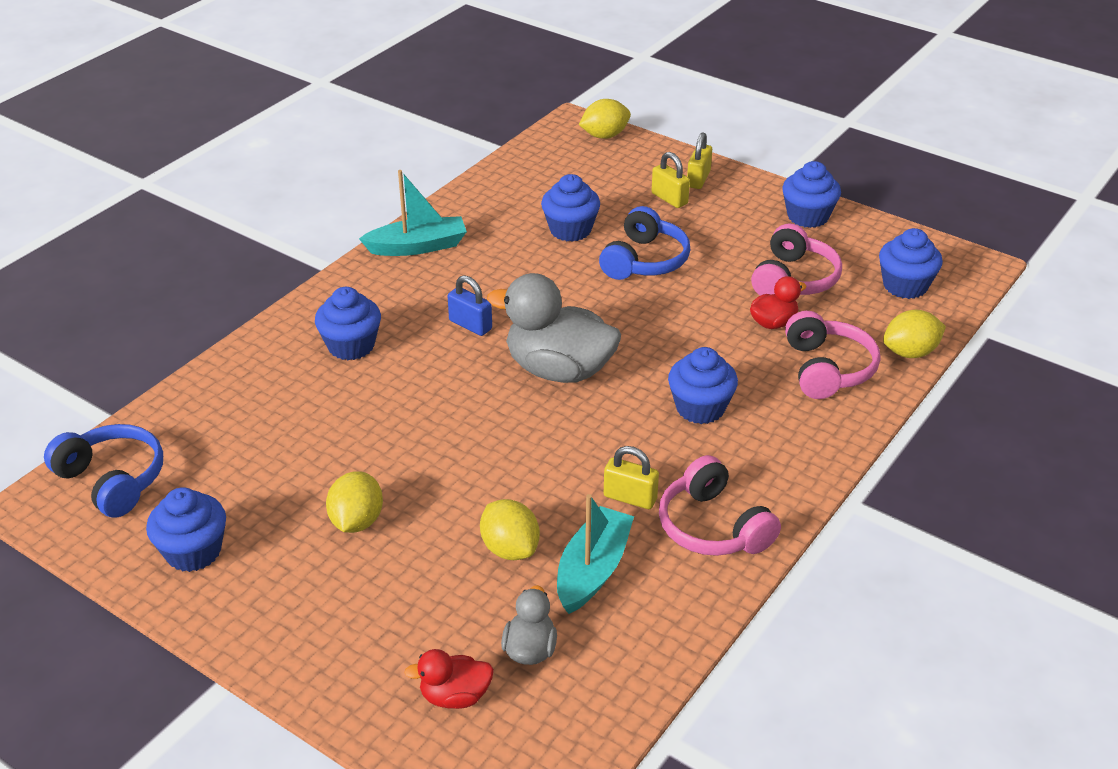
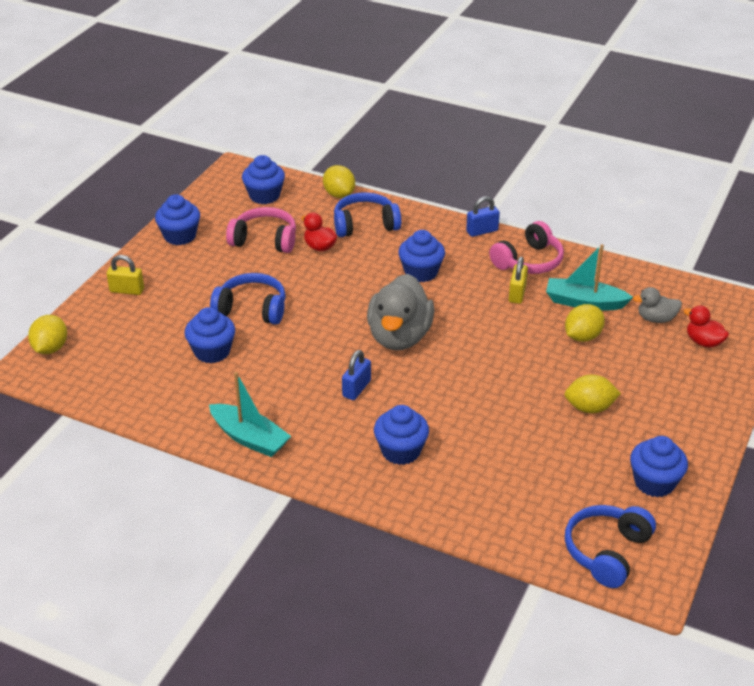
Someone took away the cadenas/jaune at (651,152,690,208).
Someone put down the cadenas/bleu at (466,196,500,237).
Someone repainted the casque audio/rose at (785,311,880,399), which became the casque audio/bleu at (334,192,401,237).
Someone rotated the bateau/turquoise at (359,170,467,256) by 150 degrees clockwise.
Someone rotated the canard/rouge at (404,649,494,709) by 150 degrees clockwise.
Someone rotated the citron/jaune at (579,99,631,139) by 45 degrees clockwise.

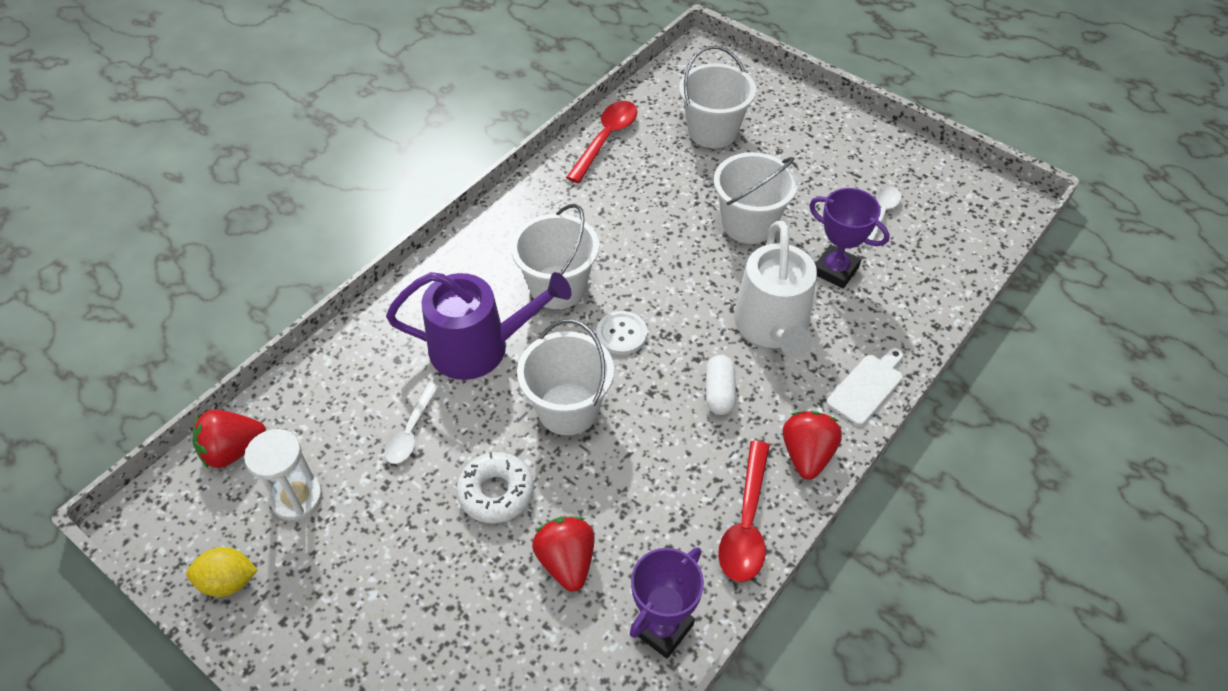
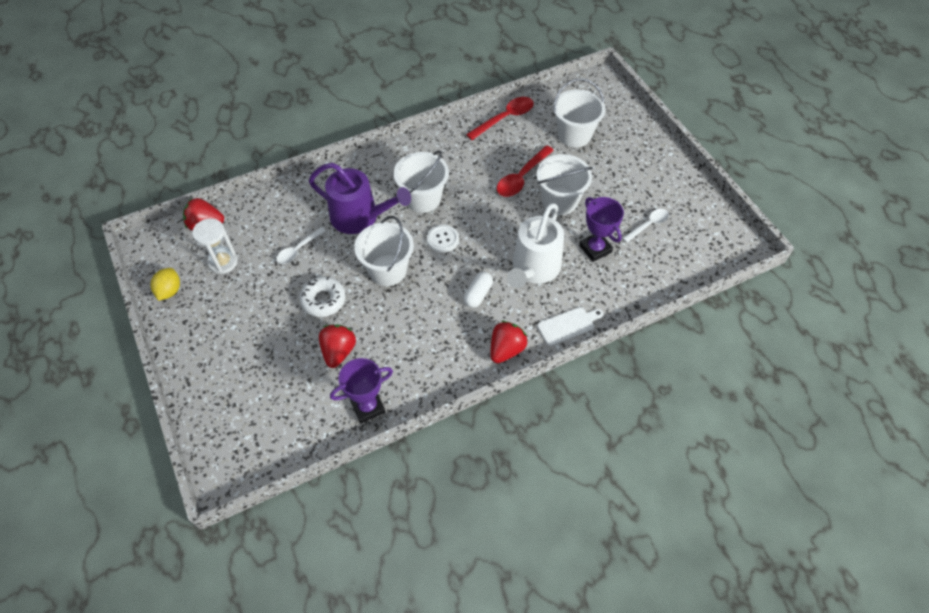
Someone carried the cuillère/rouge from (718,441,770,582) to (497,145,554,197).
Someone rotated the citron/jaune at (186,547,258,597) by 75 degrees clockwise.

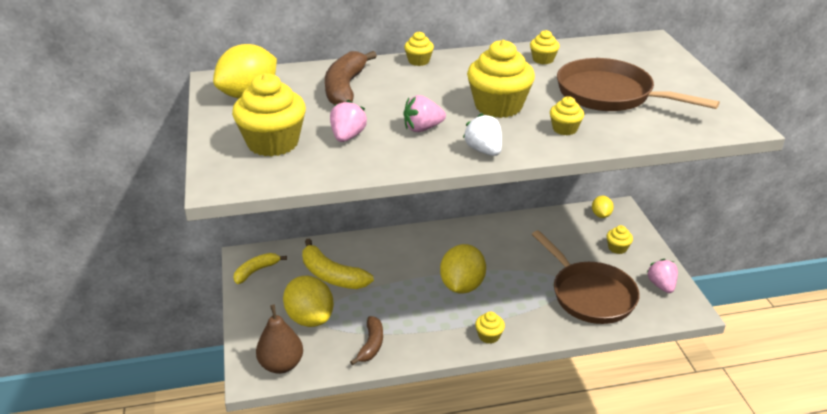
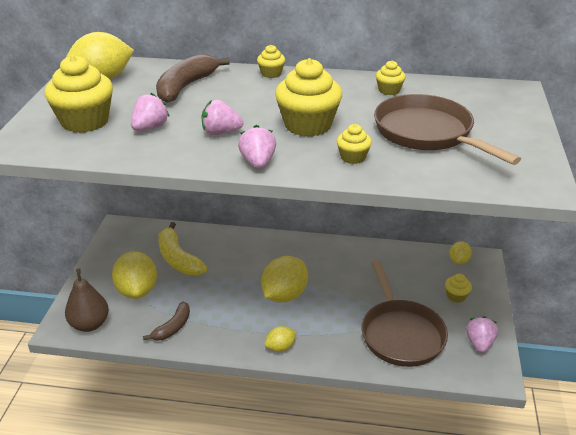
Someone took away the banane/jaune at (233,253,287,284).
Someone swapped the muffin/jaune at (475,311,505,344) for the citron/jaune at (265,326,297,352).
Someone repainted the fraise/blanc at (463,113,502,156), which became the fraise/rose at (238,125,276,168).

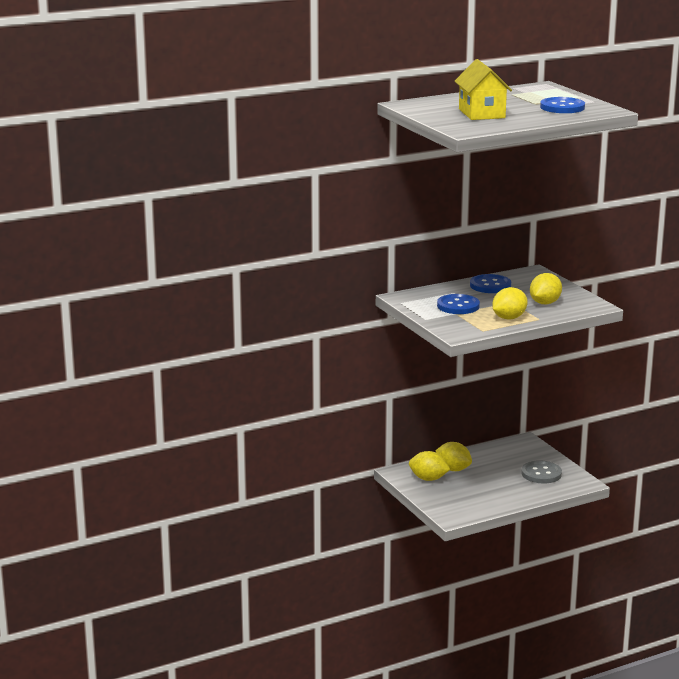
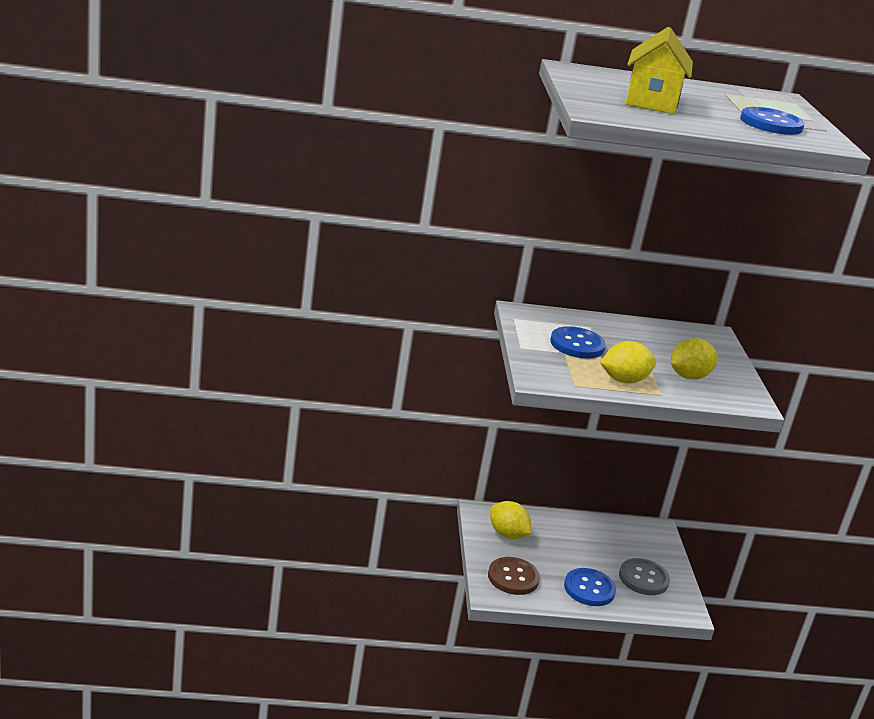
Someone took away the citron/jaune at (435,442,472,471).
Someone put down the bouton/marron at (488,557,540,595).
Someone carried the bouton/bleu from (470,274,511,293) to (564,568,616,606).

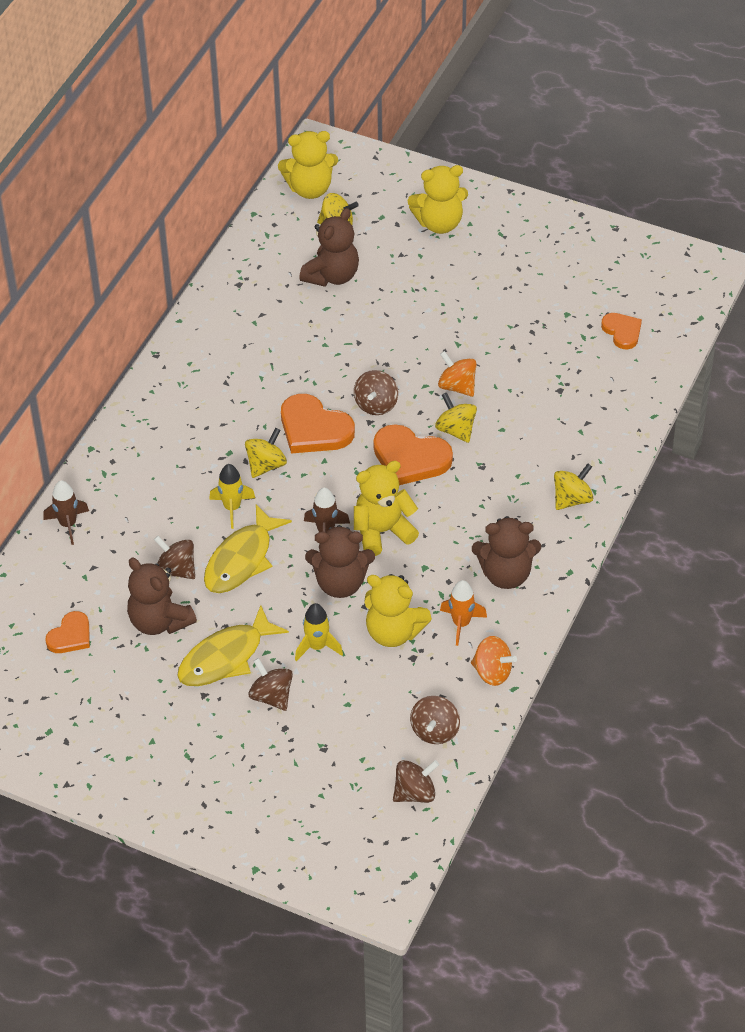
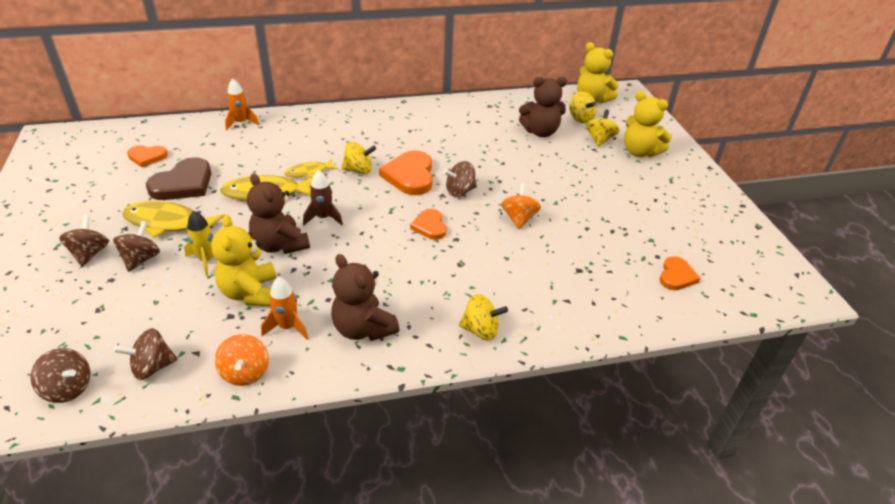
Someone took away the ours en peluche/jaune at (354,461,419,556).
Someone carried the toupie/marron from (154,536,195,579) to (59,215,109,267).
Someone carried the toupie/jaune from (435,392,477,443) to (586,110,619,147).
Someone swapped the ours en peluche/marron at (127,558,197,635) for the cœur/marron at (146,157,211,200).
Someone swapped the fusée/jaune at (209,464,255,529) for the poisson/jaune at (284,159,338,178).
Someone repainted the fusée/marron at (43,480,89,545), which became the fusée/orange at (225,79,259,131).
Someone scaled the cœur/orange at (373,424,453,485) by 0.59.

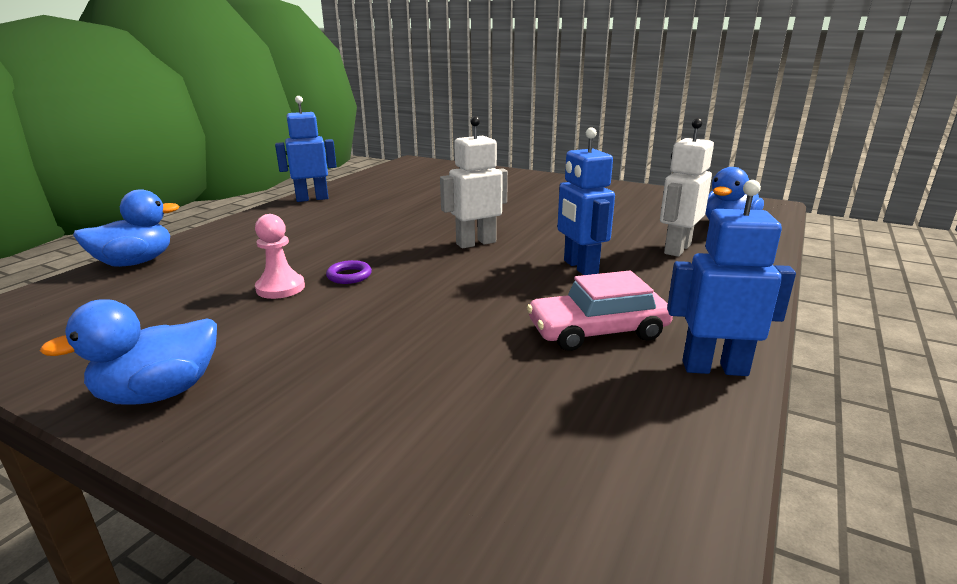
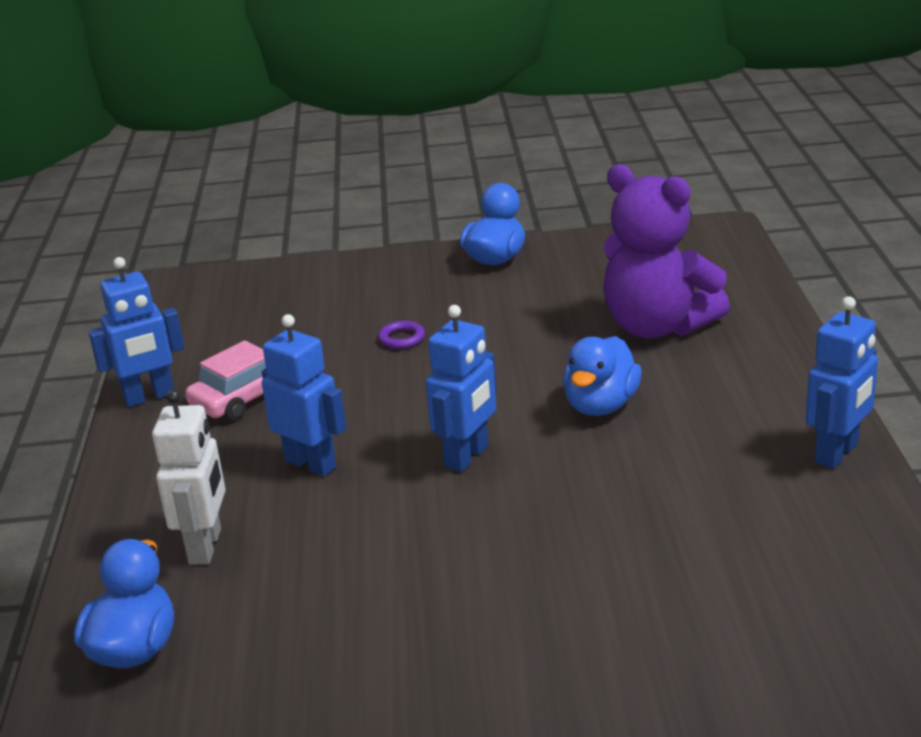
Someone took away the pion/rose at (255,214,305,299).
Someone put down the ours en peluche/violet at (603,164,730,338).
Someone carried the canard/bleu from (73,189,179,267) to (563,336,642,416).
Someone carried the anneau/violet from (326,260,372,284) to (378,321,425,349).
Someone repainted the robot/blanc at (440,116,508,248), which became the robot/bleu at (426,305,497,472).

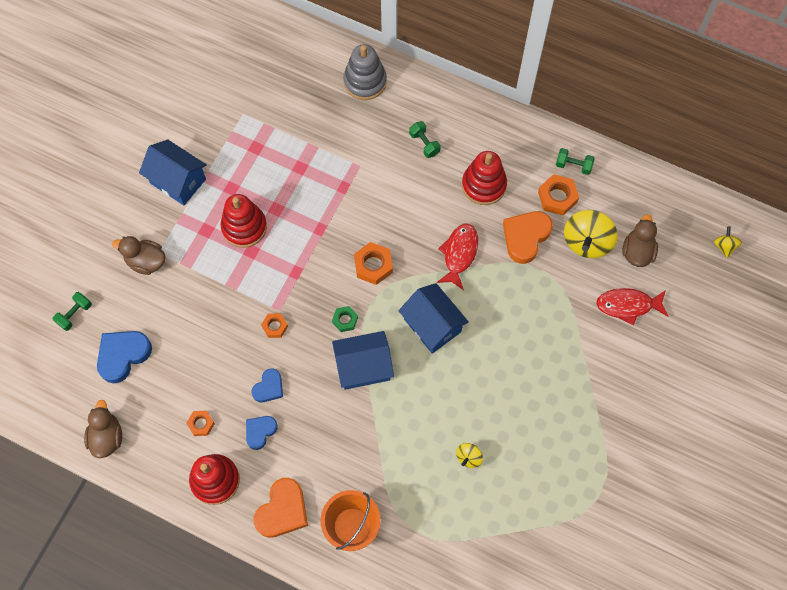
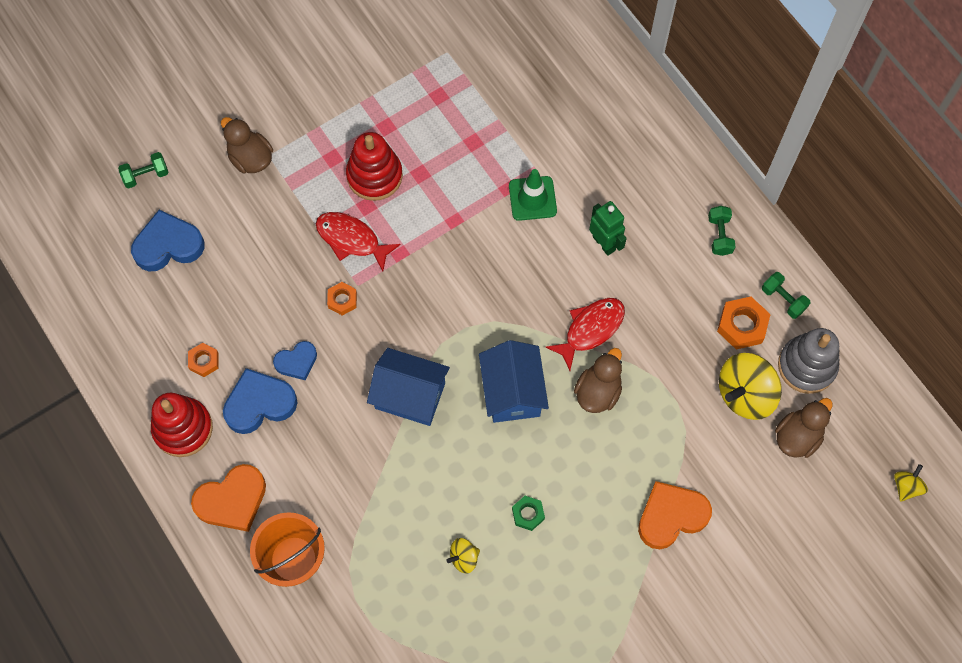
Someone took away the maison/bleu at (139,139,207,205).
Someone took away the écrou/orange at (354,242,393,285).
Someone took away the jouet à empiler/rouge at (462,151,507,205).
Someone put down the cône de chantier/vert at (509,169,557,221).
Someone put down the robot/vert at (589,201,627,256).
Someone carried the canard/marron from (84,400,122,458) to (574,348,622,413).
Someone carried the écrou/vert from (332,306,358,332) to (512,496,545,531).
Someone carried the jouet à empiler/gris from (343,44,387,100) to (778,328,839,394).
Someone carried the haltère/vert from (409,121,441,158) to (708,206,736,256).
Someone carried the cœur/orange from (503,211,553,264) to (638,481,712,549).
Someone carried the poisson/rouge from (596,288,668,325) to (316,212,401,271).
Someone scaled the cœur/bleu at (246,416,278,450) by 1.64.

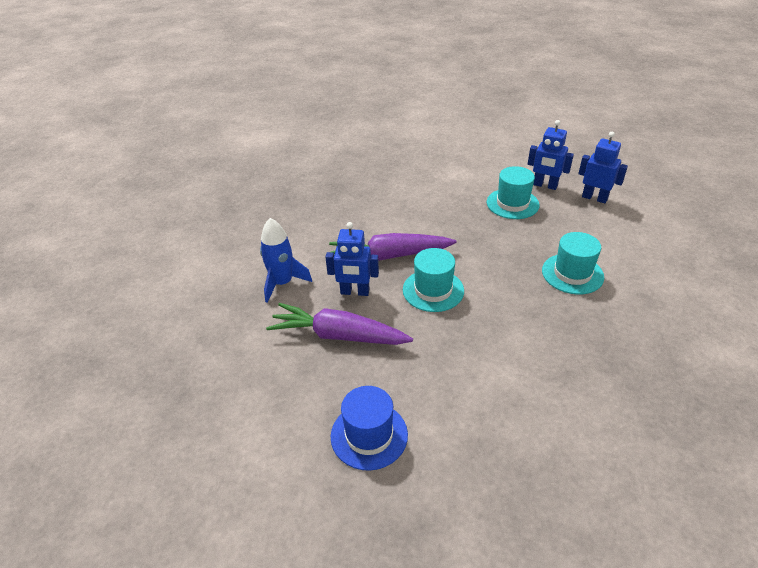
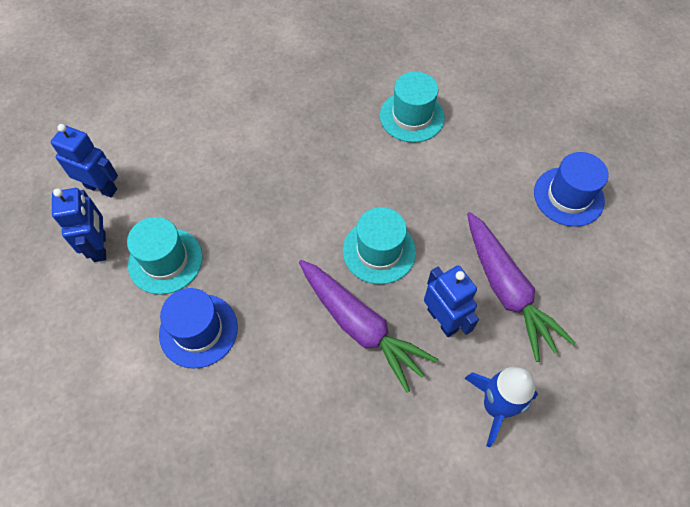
Someone put down the chapeau/bleu at (159,288,238,369).
Someone carried the chapeau/turquoise from (542,232,604,295) to (380,72,445,143).
Someone rotated the robot/bleu at (578,132,628,203) by 120 degrees clockwise.

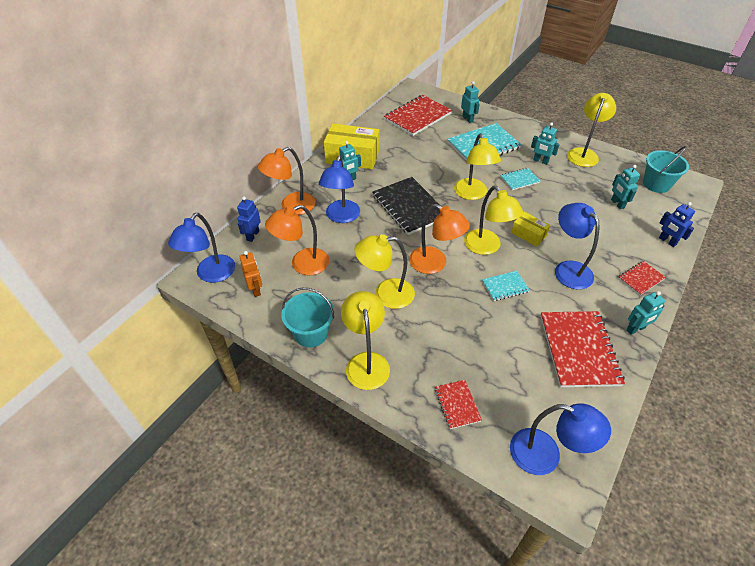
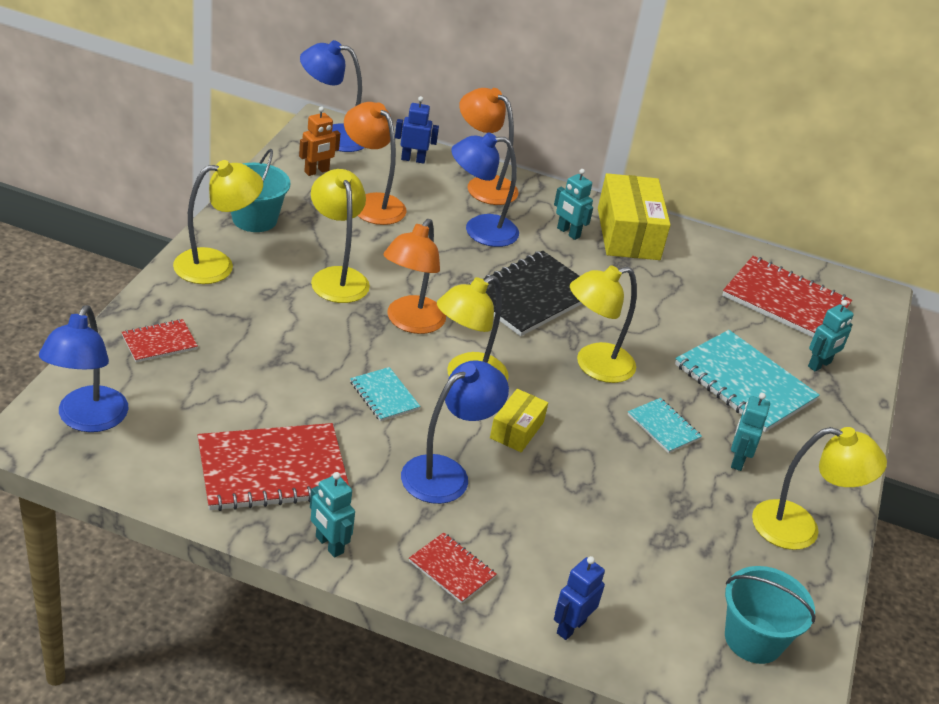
Someone took away the robot/turquoise at (611,165,640,209).

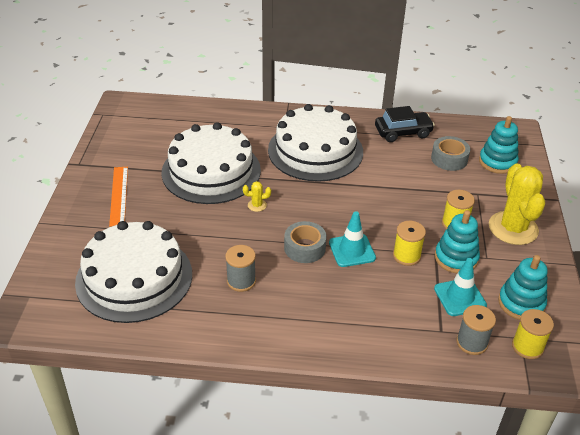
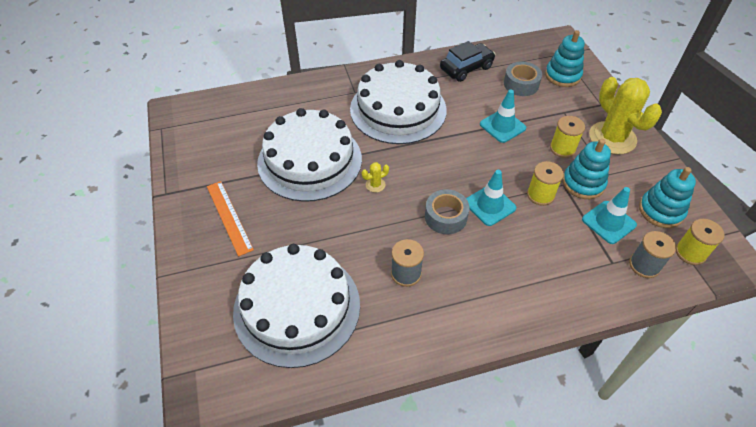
Someone put down the cône de chantier/turquoise at (480,90,526,143).

